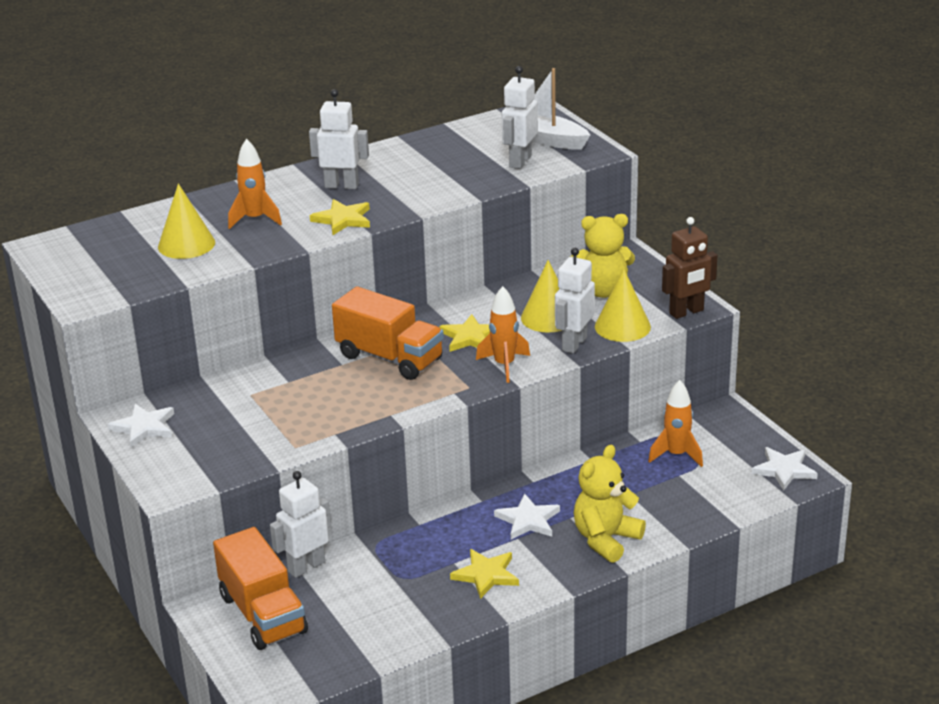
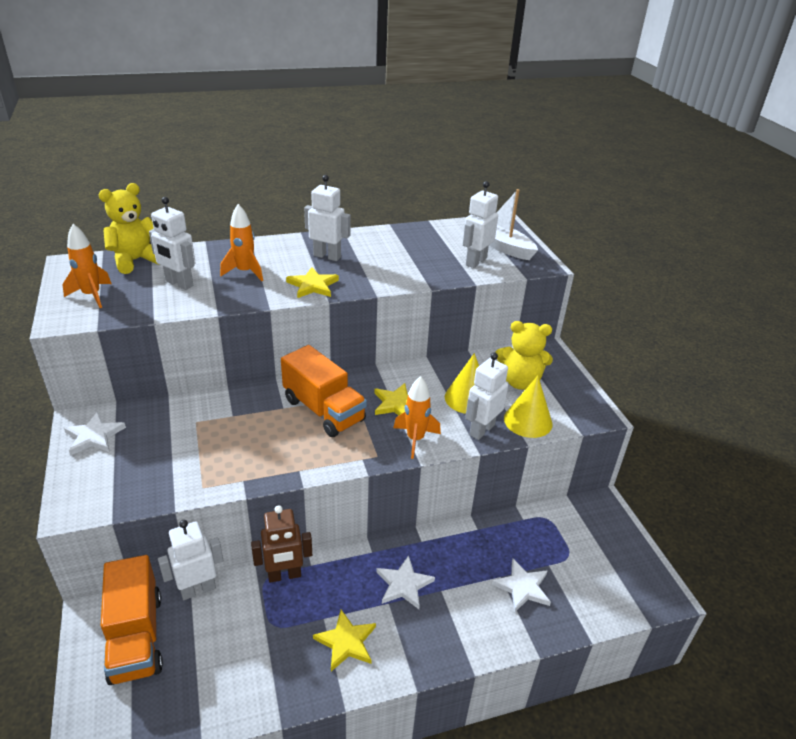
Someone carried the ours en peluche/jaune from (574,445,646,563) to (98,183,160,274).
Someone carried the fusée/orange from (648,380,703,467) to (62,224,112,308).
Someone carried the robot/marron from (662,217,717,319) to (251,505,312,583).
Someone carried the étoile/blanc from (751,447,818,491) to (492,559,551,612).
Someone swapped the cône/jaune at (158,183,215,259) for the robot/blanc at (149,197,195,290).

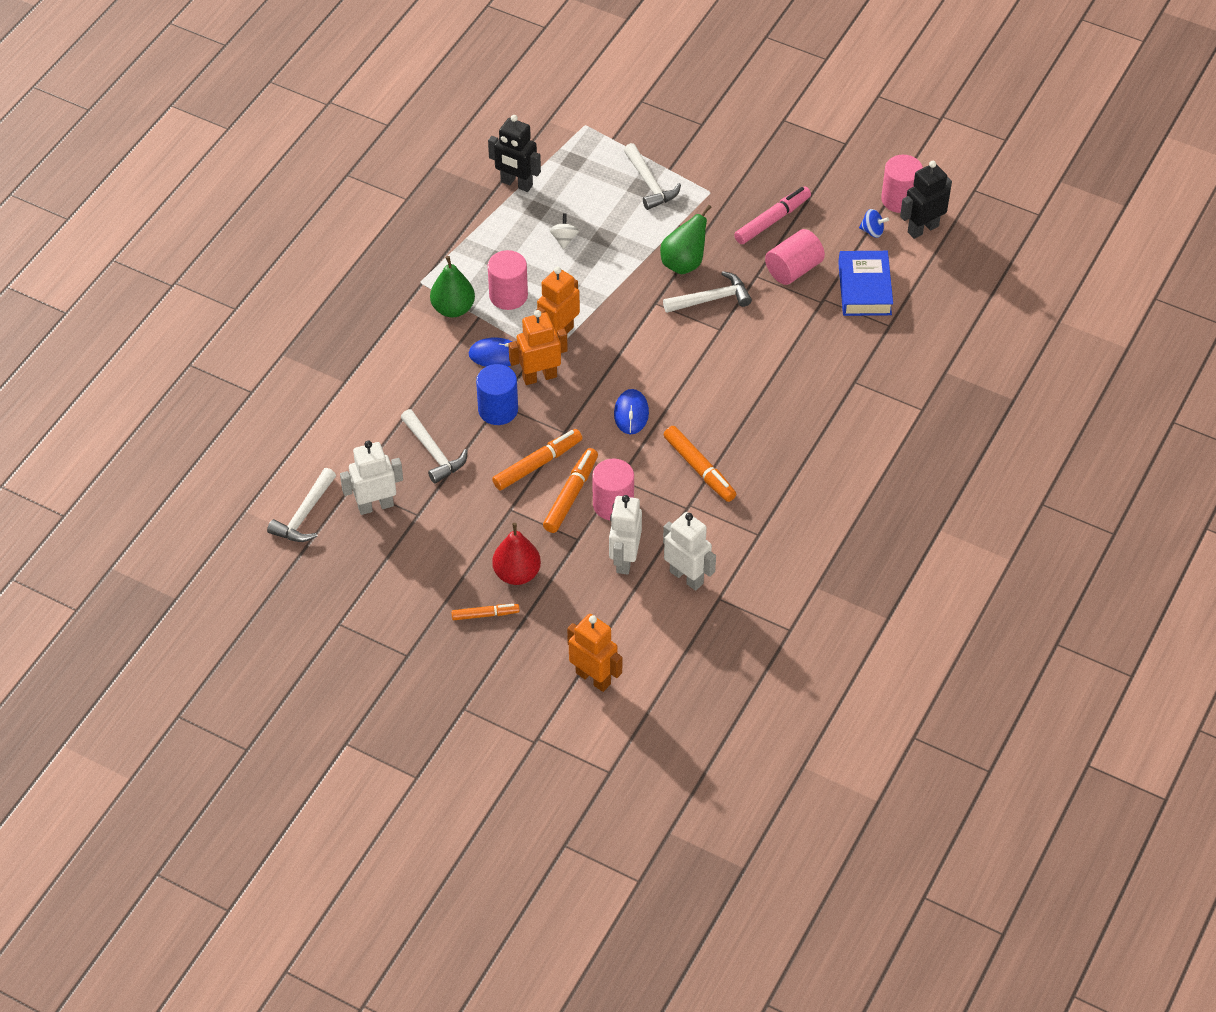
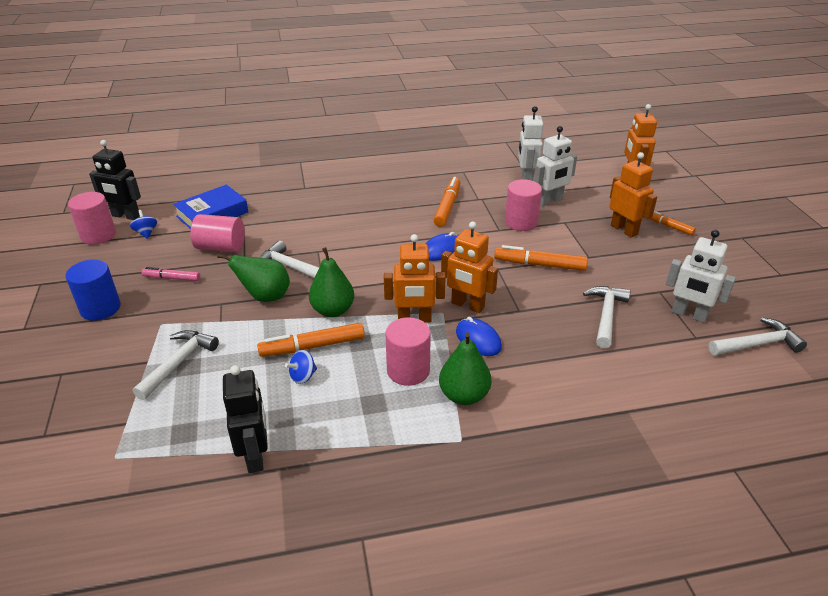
Someone put down the poire/vert at (309,247,354,317).
Someone carried the cylindre/bleu from (476,364,518,425) to (65,260,121,320).
Someone carried the feutre/orange from (543,448,598,533) to (257,323,365,357).
Someone swapped the poire/rouge at (492,523,541,585) for the robot/orange at (609,152,657,238).
Someone repainted the toupie/blanc at (550,214,579,249), which became the toupie/bleu at (285,350,317,384).
Someone scaled the feutre/rose at (734,186,811,244) by 0.63.

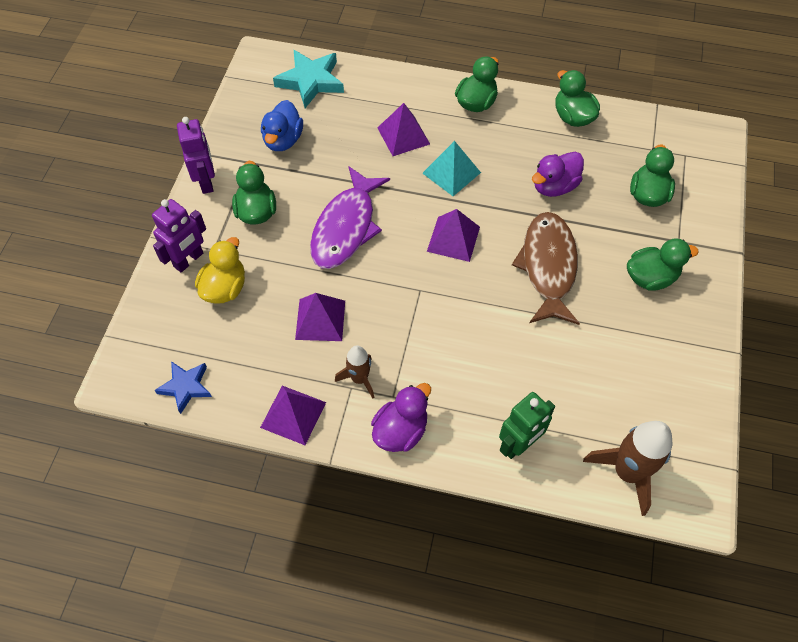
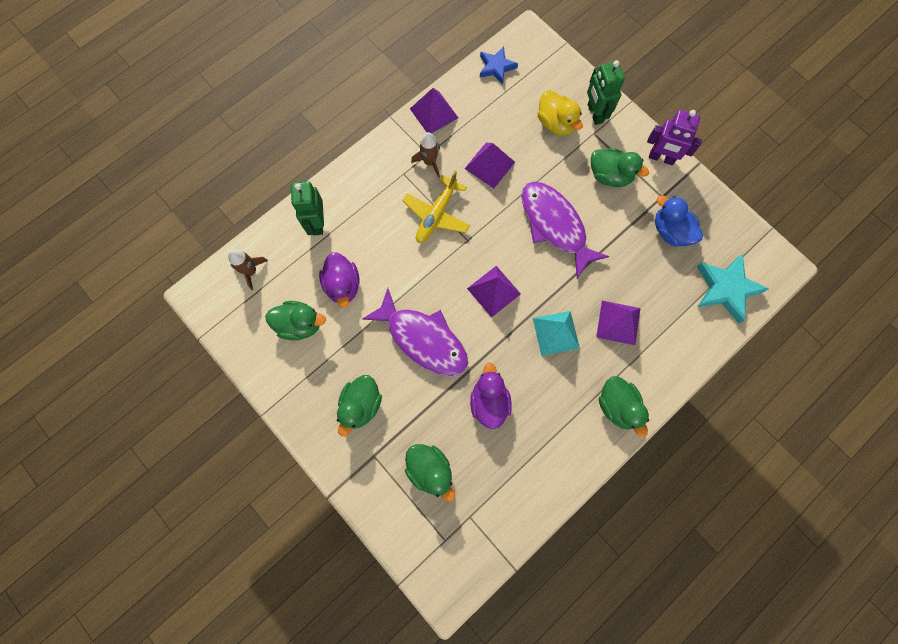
Someone put down the avion/jaune at (402,171,470,243).
Someone carried the canard/violet from (371,383,431,452) to (319,252,360,308).
Someone carried the canard/vert from (555,70,600,127) to (265,301,326,341).
Someone repainted the robot/violet at (152,199,206,272), which became the robot/vert at (587,60,625,125).
Someone repainted the poisson/marron at (512,212,580,325), which became the poisson/violet at (362,288,468,376).
Someone scaled the fusée/marron at (583,421,673,516) by 0.59.

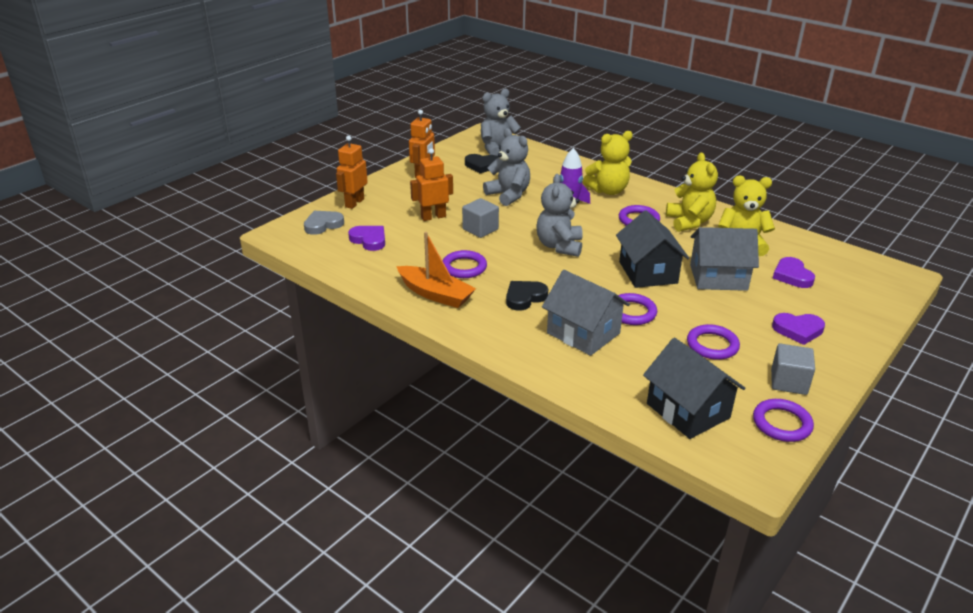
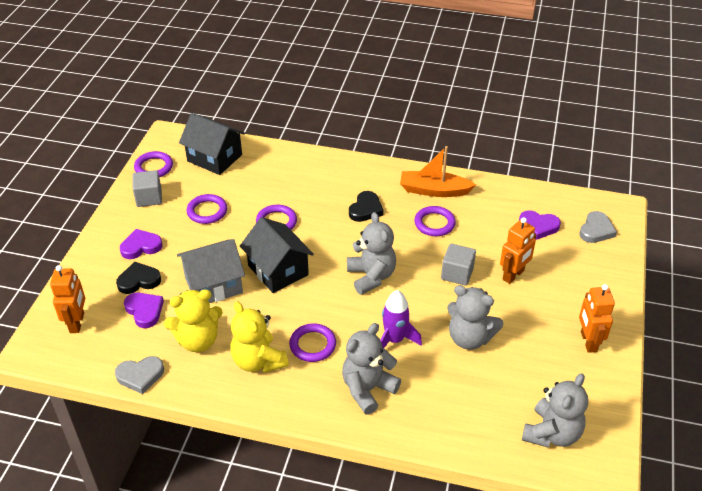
Someone took away the maison/gris at (542,270,630,356).
Someone put down the cœur/gris at (115,356,164,394).
Someone carried the robot/orange from (336,136,368,209) to (50,265,85,333).
Someone carried the cœur/noir from (465,154,498,173) to (116,262,161,294).
Someone repainted the ours en peluche/jaune at (583,131,633,195), which became the ours en peluche/gris at (342,323,401,415).

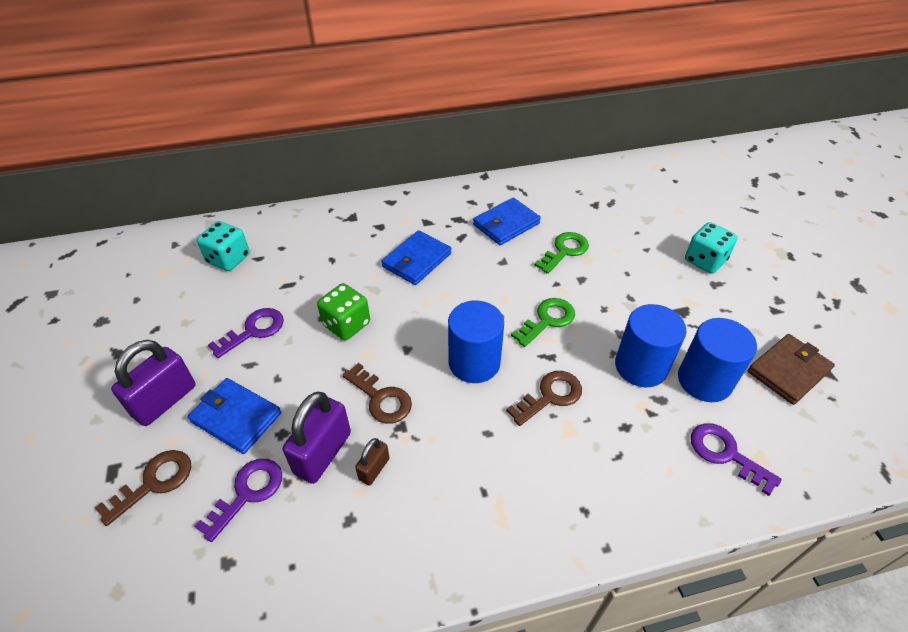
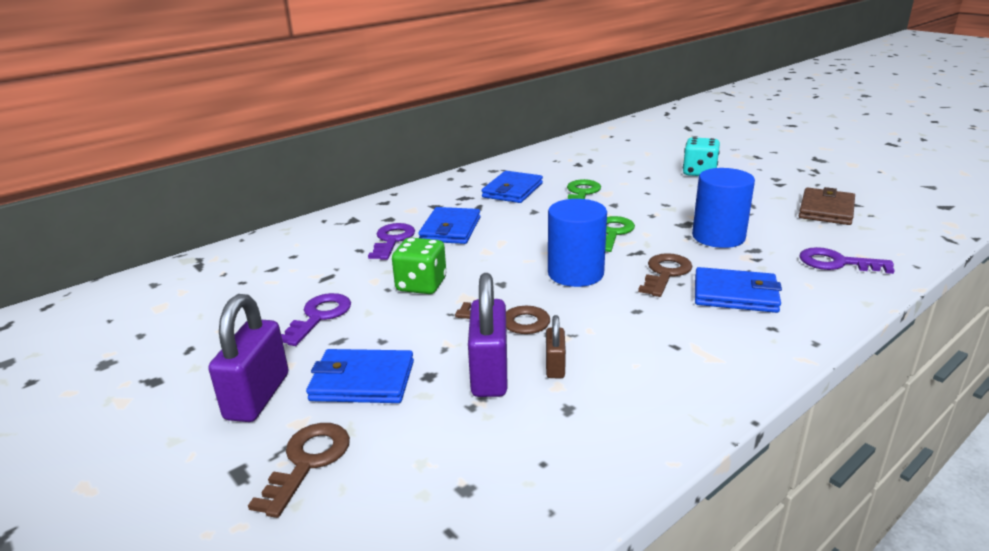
Someone took away the dé/turquoise at (197,221,250,271).
Someone took away the cylindre/bleu at (678,318,757,402).
Someone put down the portefeuille/bleu at (695,267,782,313).
Someone carried the clé/violet from (194,459,282,542) to (368,223,415,260).

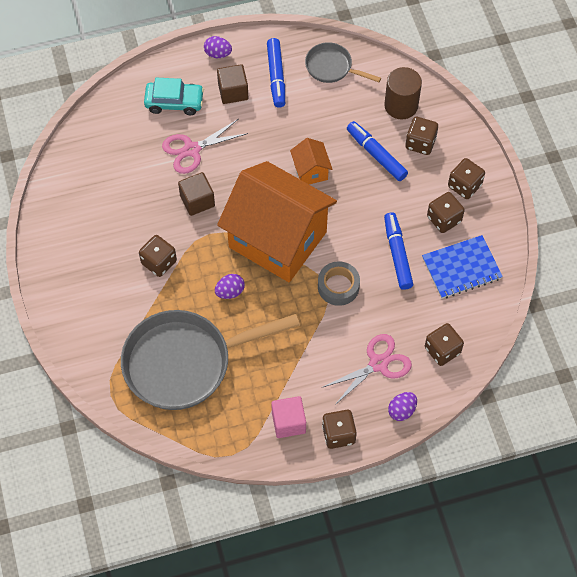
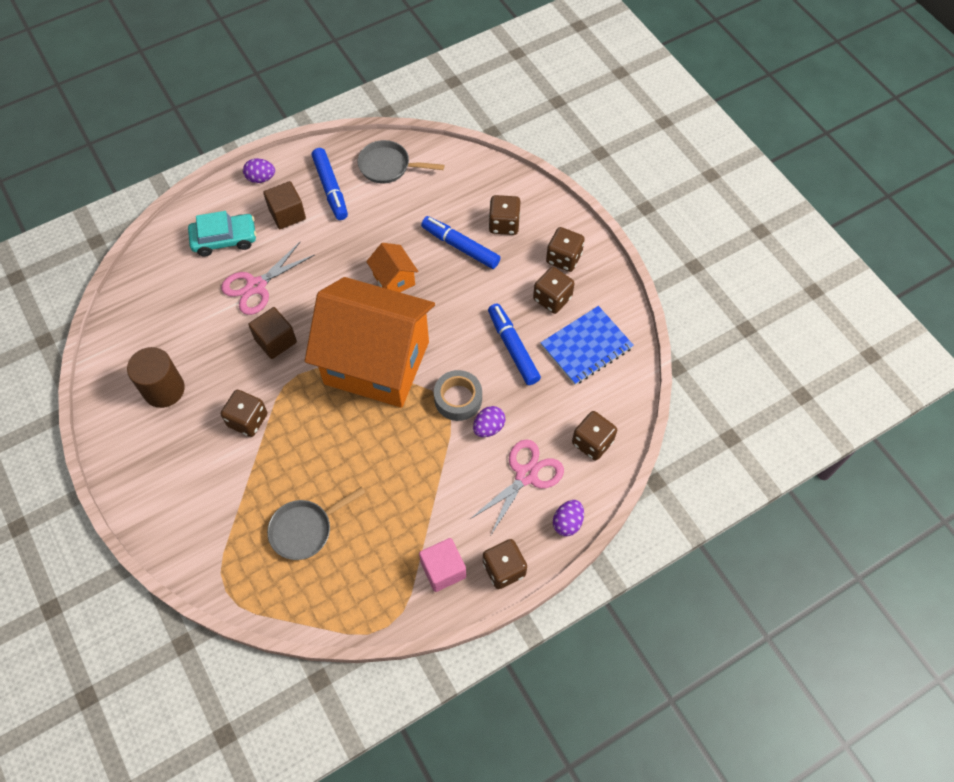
Someone carried the œuf/violet from (215,274,245,299) to (473,406,505,437).
Someone carried the cylindre/marron from (384,67,422,119) to (127,347,185,408).
Someone scaled the poêle/gris at (121,310,300,410) by 0.49.

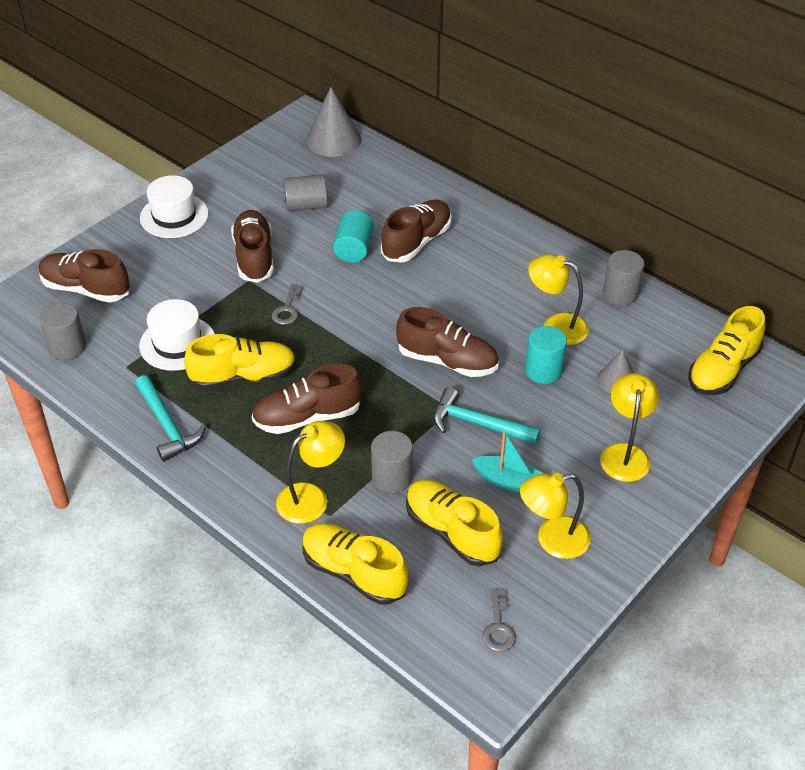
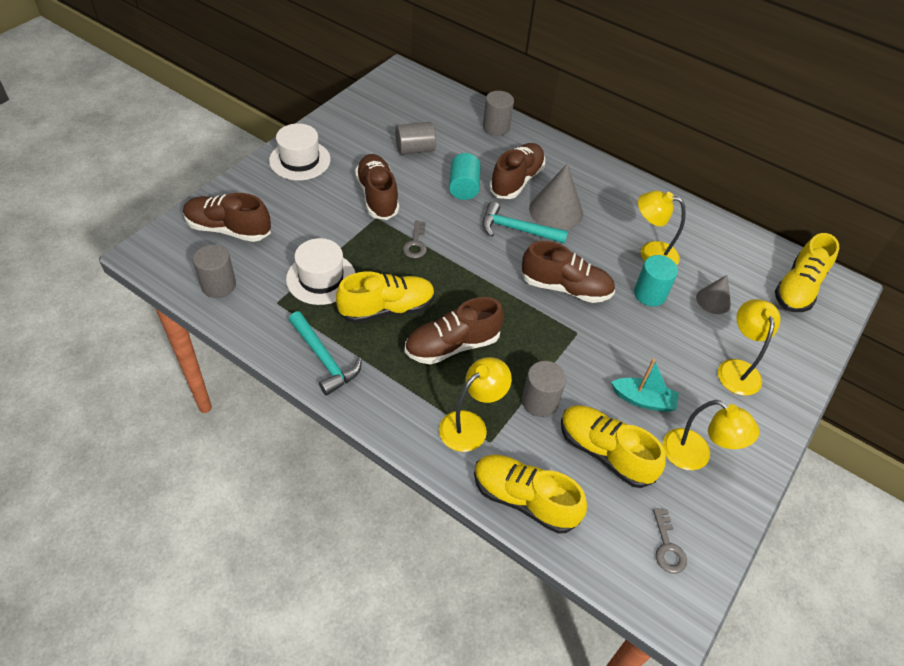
Someone carried the cône/gris from (306,87,361,157) to (529,163,583,230).
Someone carried the marteau/turquoise from (433,387,541,445) to (482,201,568,244).
Someone carried the cylindre/gris from (603,250,644,306) to (483,91,514,136).
Someone rotated the lampe/jaune at (520,473,591,559) by 120 degrees counterclockwise.

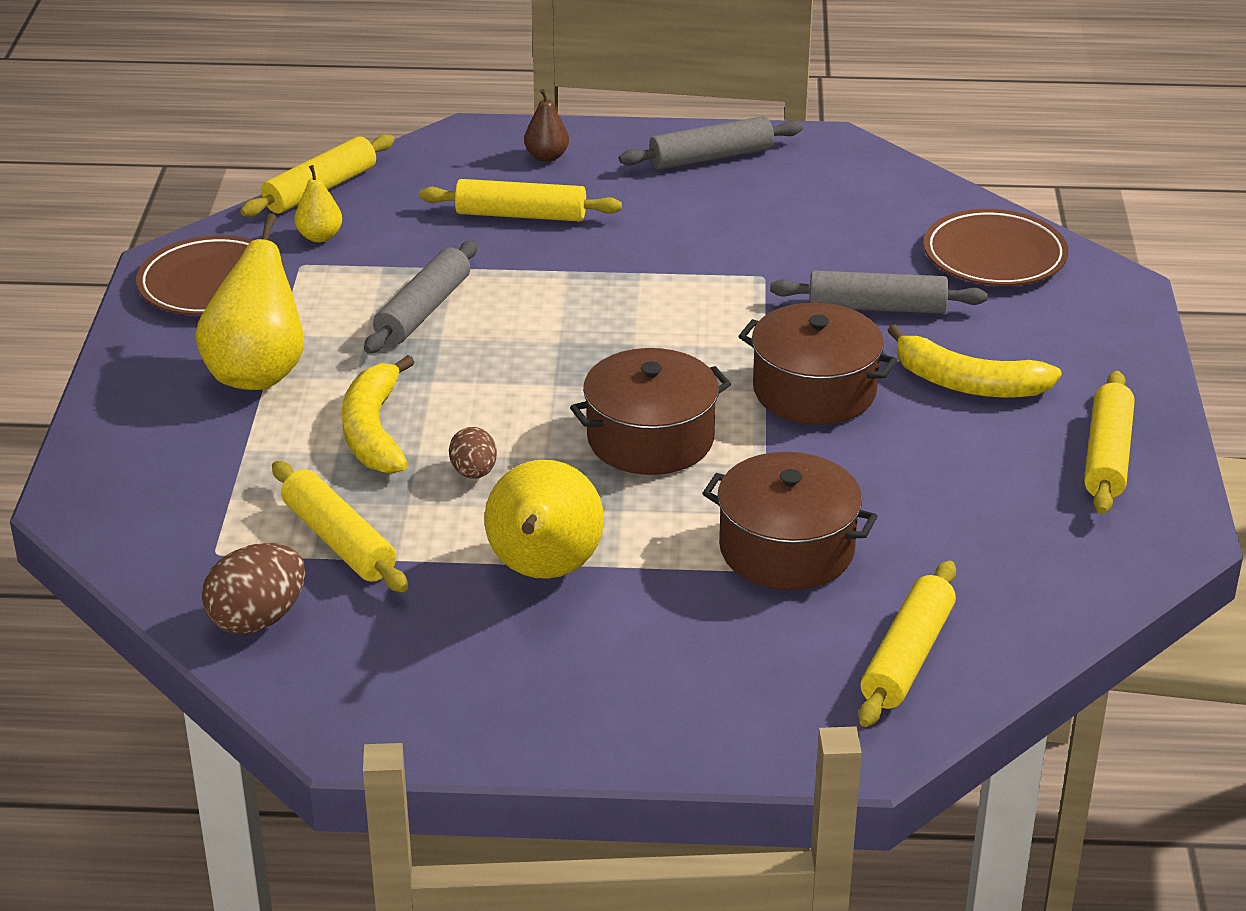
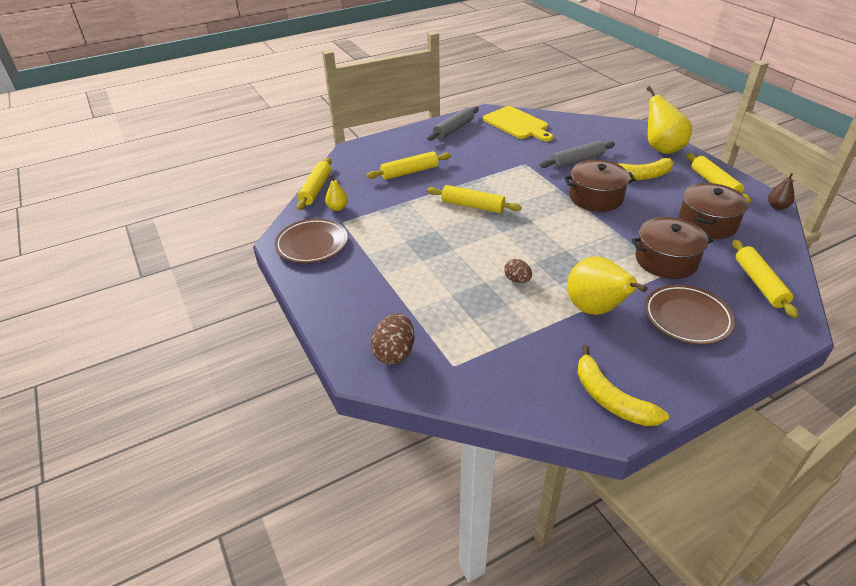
Someone took away the rouleau à pâtisserie/gris at (364,241,478,354).
Someone put down the planche à découper/jaune at (483,106,553,141).
Someone carried the poire/jaune from (195,213,304,390) to (646,86,692,154).
Someone carried the œuf/marron from (202,543,305,635) to (371,313,415,365).
Someone carried the rouleau à pâtisserie/jaune from (272,461,408,592) to (427,185,522,213).
Someone carried the banane/jaune from (342,355,415,474) to (578,345,669,426).
Someone carried the poire/marron from (524,89,569,162) to (768,173,795,210).
Someone carried the marmite/marron from (570,348,731,475) to (679,183,748,239).
Someone carried the assiette/marron from (924,209,1068,286) to (645,285,735,345).

